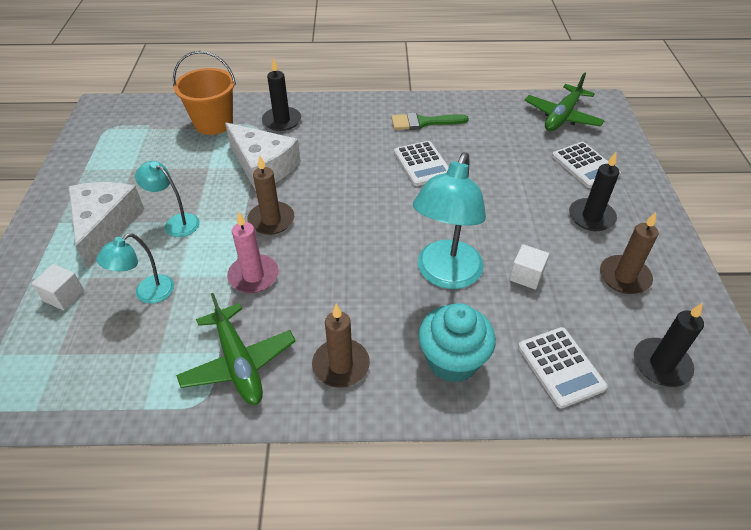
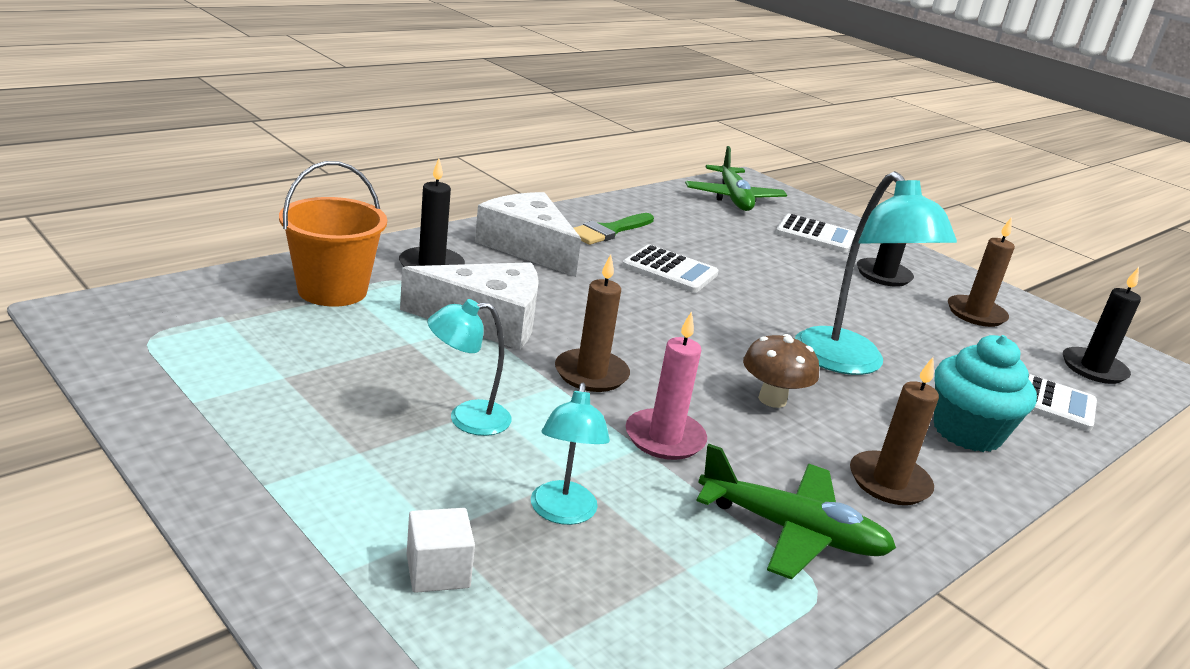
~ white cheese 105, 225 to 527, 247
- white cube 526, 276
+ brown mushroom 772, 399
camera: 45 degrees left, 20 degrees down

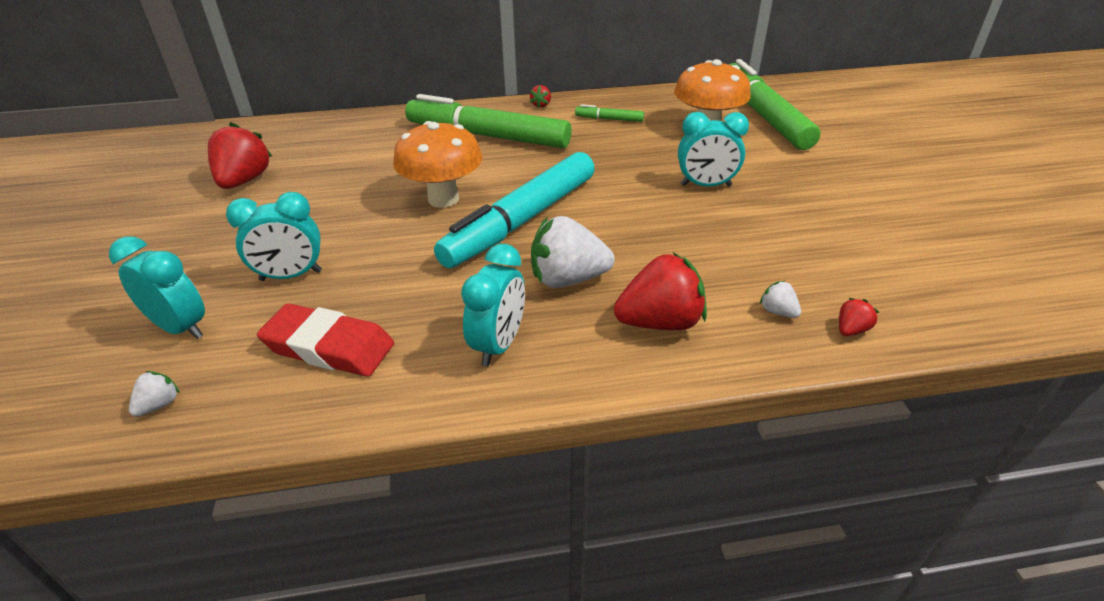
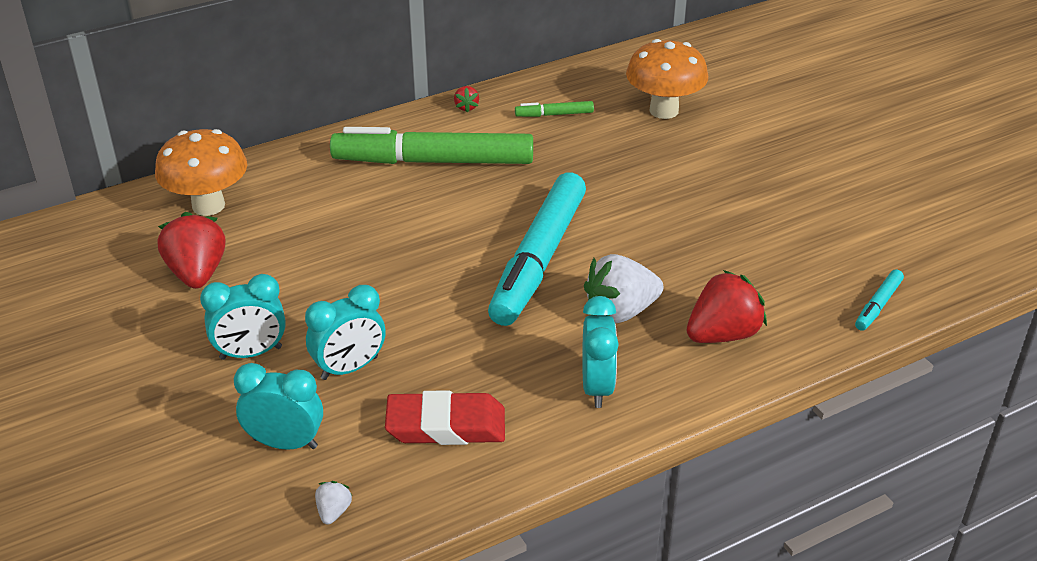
- green marker 763, 115
~ turquoise clock 705, 185 to 251, 353
~ orange mushroom 443, 199 to 208, 205
- white strawberry 778, 312
~ red strawberry 851, 330 to turquoise marker 878, 305
camera: 20 degrees left, 0 degrees up

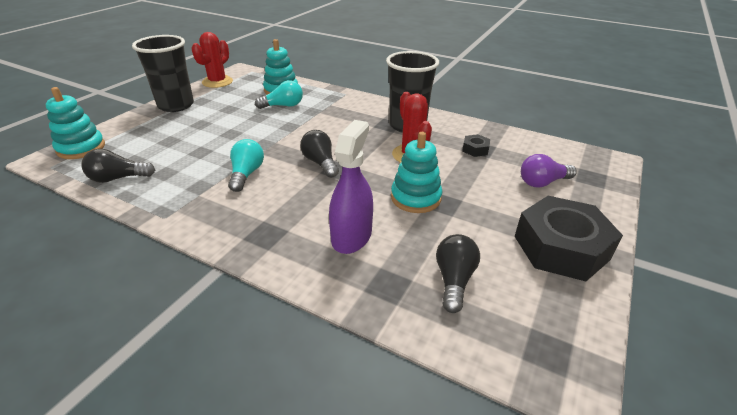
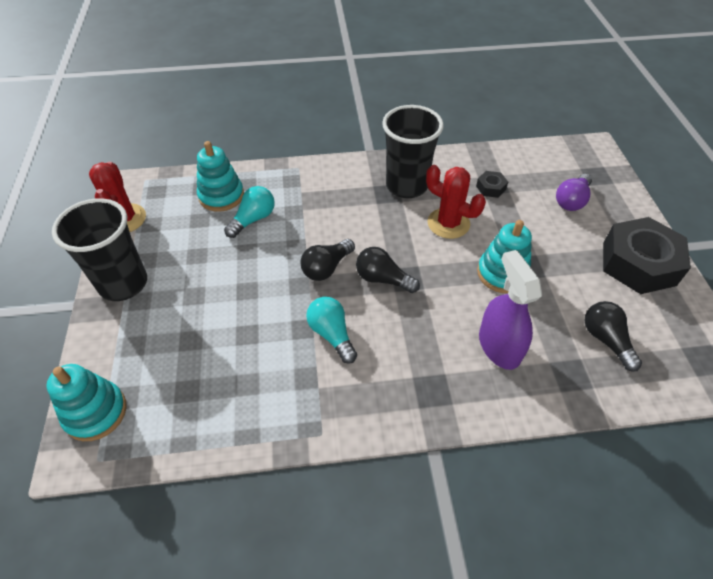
~ black light bulb 118, 178 to 327, 268
camera: 35 degrees left, 15 degrees up

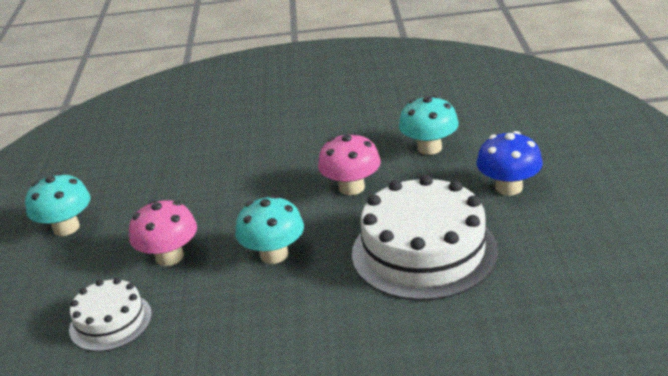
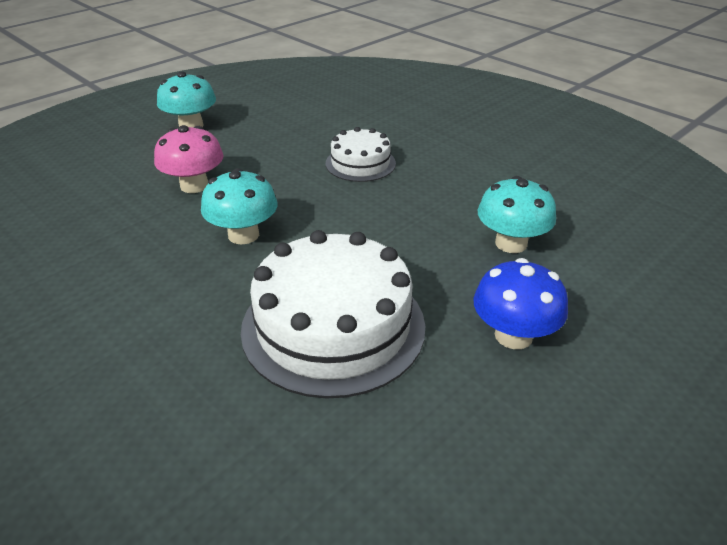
- pink mushroom 351, 187
~ white cake 110, 322 to 360, 163
camera: 45 degrees right, 5 degrees up

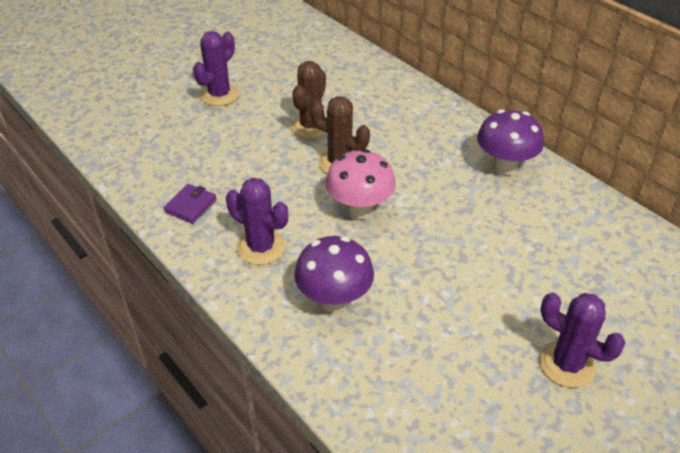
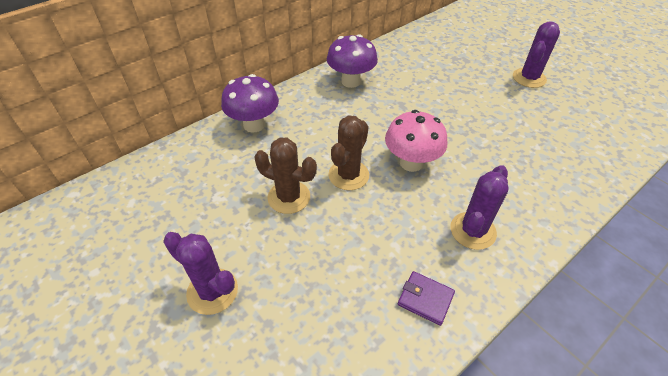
~ purple mushroom 334, 300 to 254, 125
camera: 90 degrees left, 5 degrees up

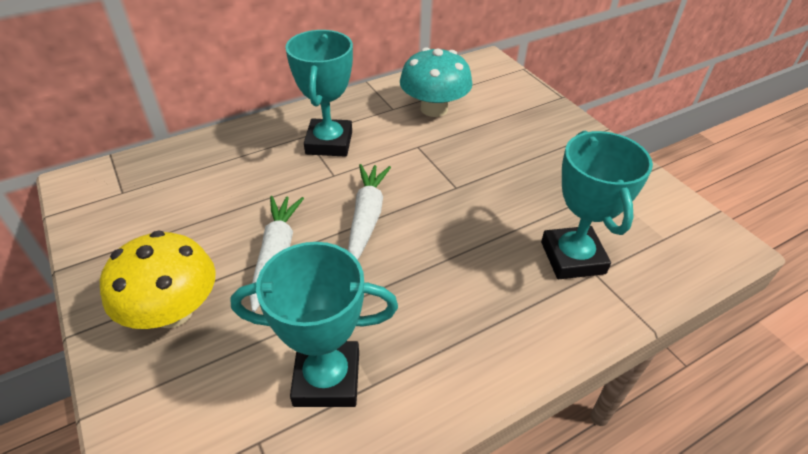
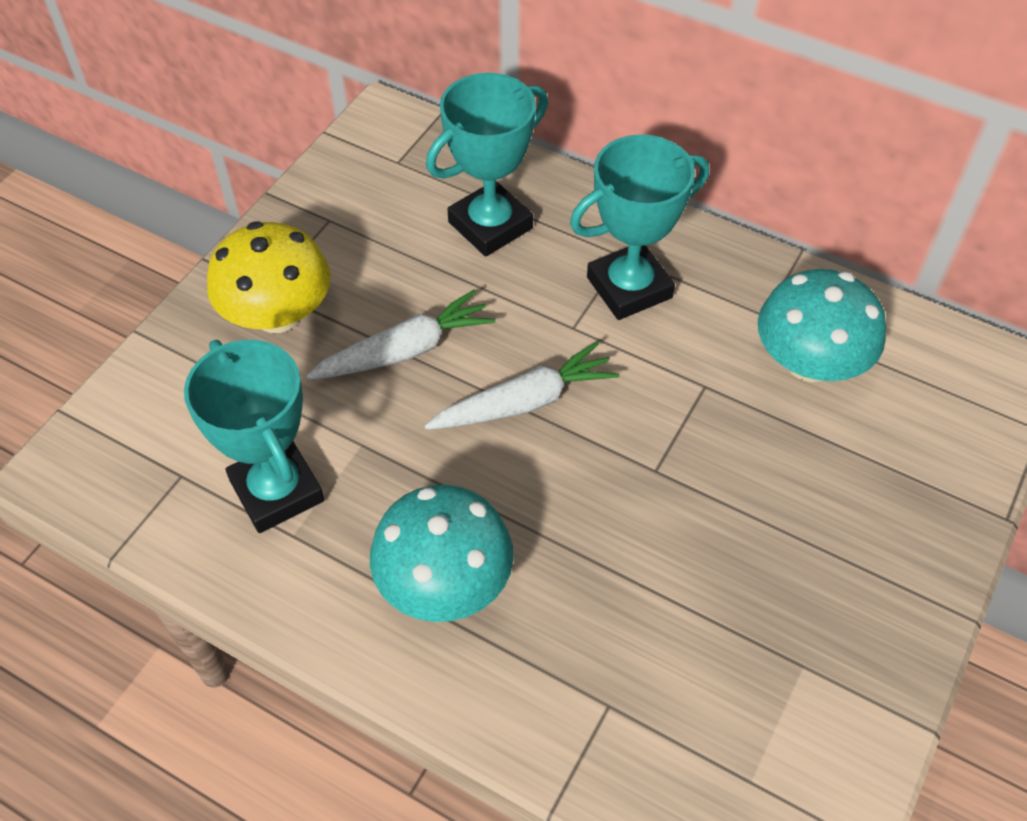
~ turquoise trophy 572, 257 to 490, 225
+ turquoise mushroom 444, 583
camera: 60 degrees right, 10 degrees up

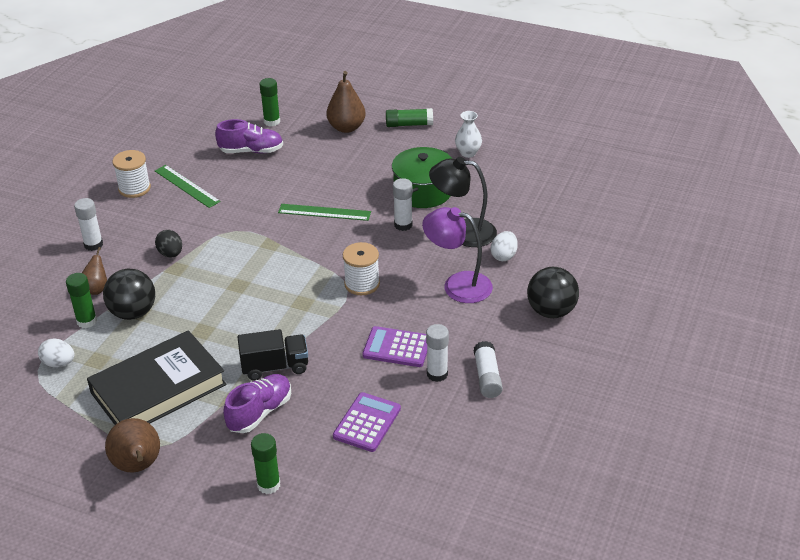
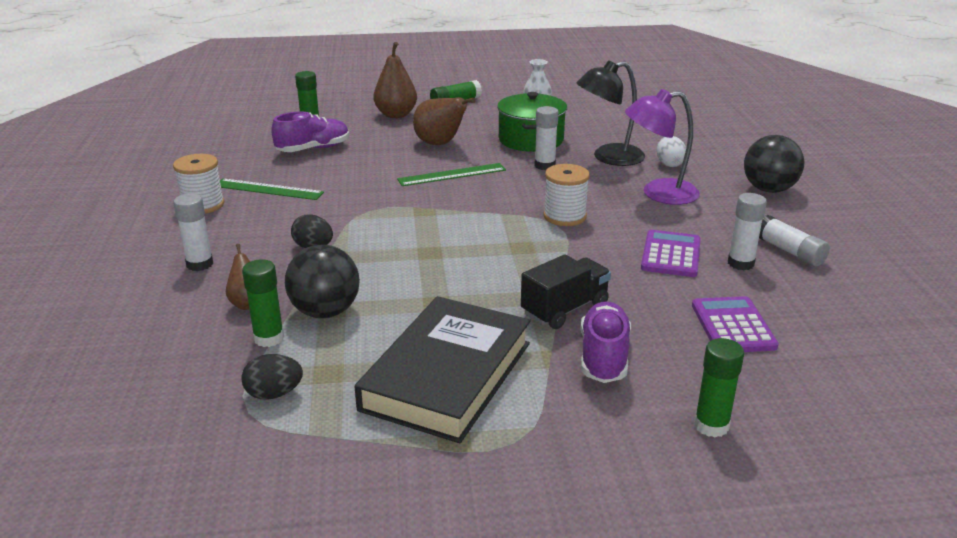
~ purple calculator 397, 347 = 671, 255 120 degrees clockwise
~ white egg 59, 363 to black egg 274, 394
~ brown pear 138, 466 to 440, 144
camera: 30 degrees left, 10 degrees down

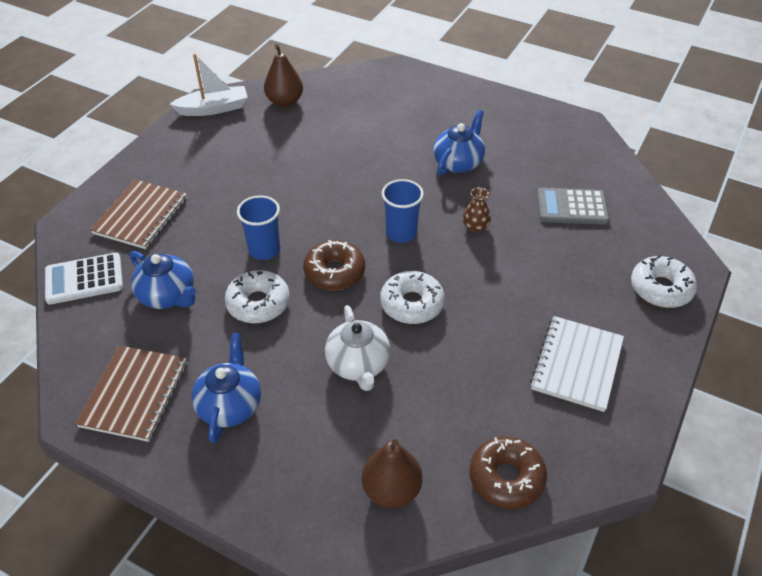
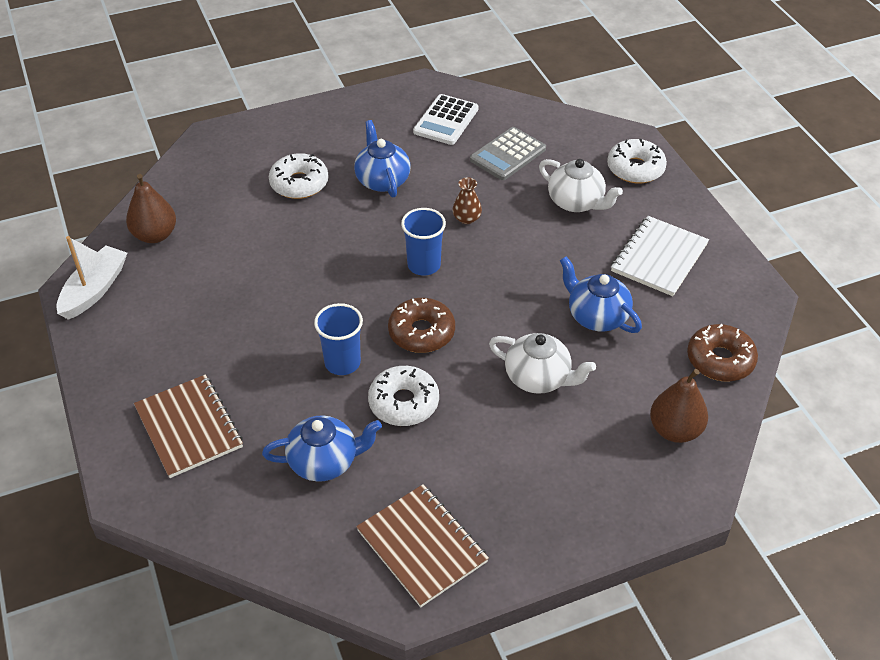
~ white calculator 84, 279 to 446, 120
~ white donut 412, 304 to 299, 183
~ white notebook 576, 364 = 659, 258 60 degrees clockwise
~ blue teapot 230, 405 to 596, 316
+ white teapot 576, 202
camera: 50 degrees left, 0 degrees up

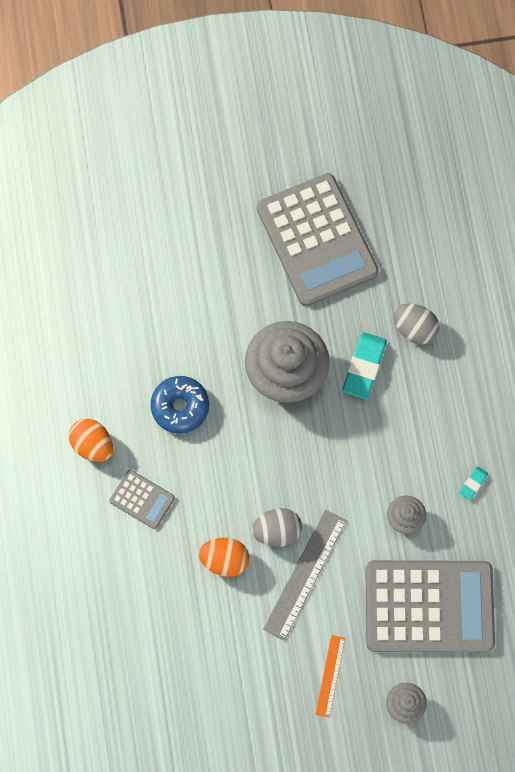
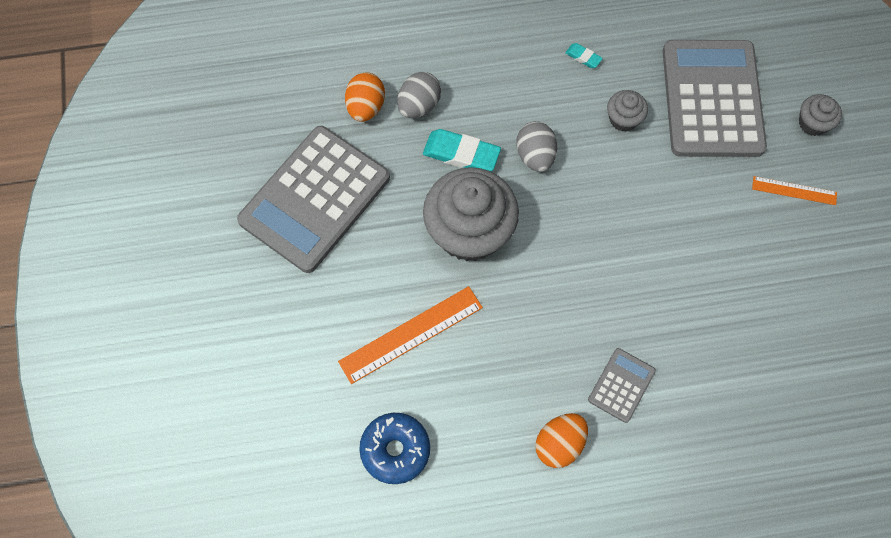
~ grey calculator 316, 240 = 314, 199 150 degrees clockwise
~ blue donut 180, 407 to 395, 450
~ grey egg 277, 531 to 535, 156
- grey ruler 305, 574
~ orange egg 225, 559 to 366, 107
+ orange ruler 411, 334
camera: 90 degrees left, 5 degrees down

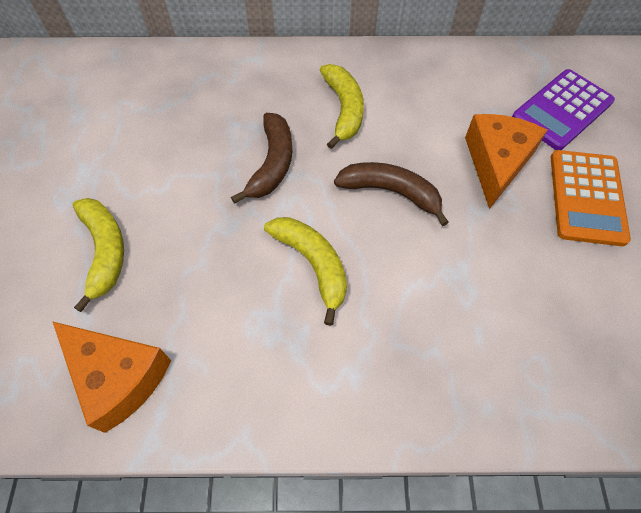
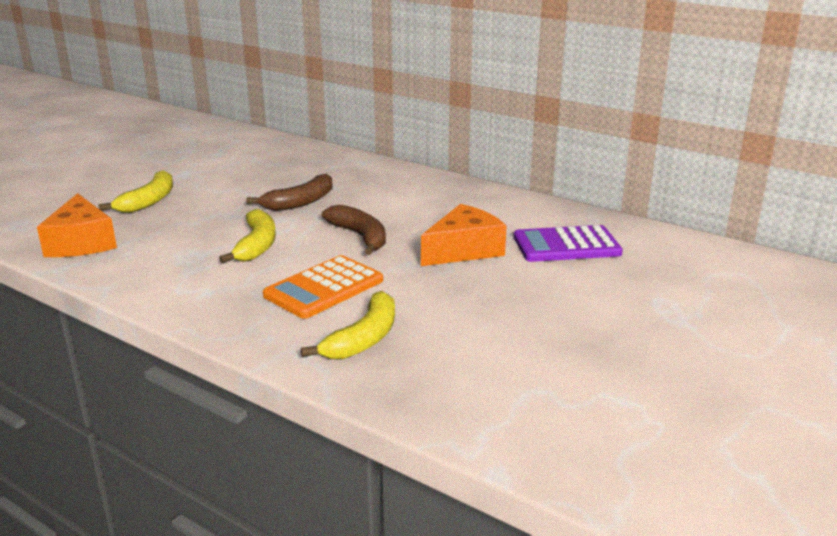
~ yellow banana 344, 109 to 364, 338
~ orange calculator 586, 197 to 324, 288
camera: 35 degrees right, 35 degrees down

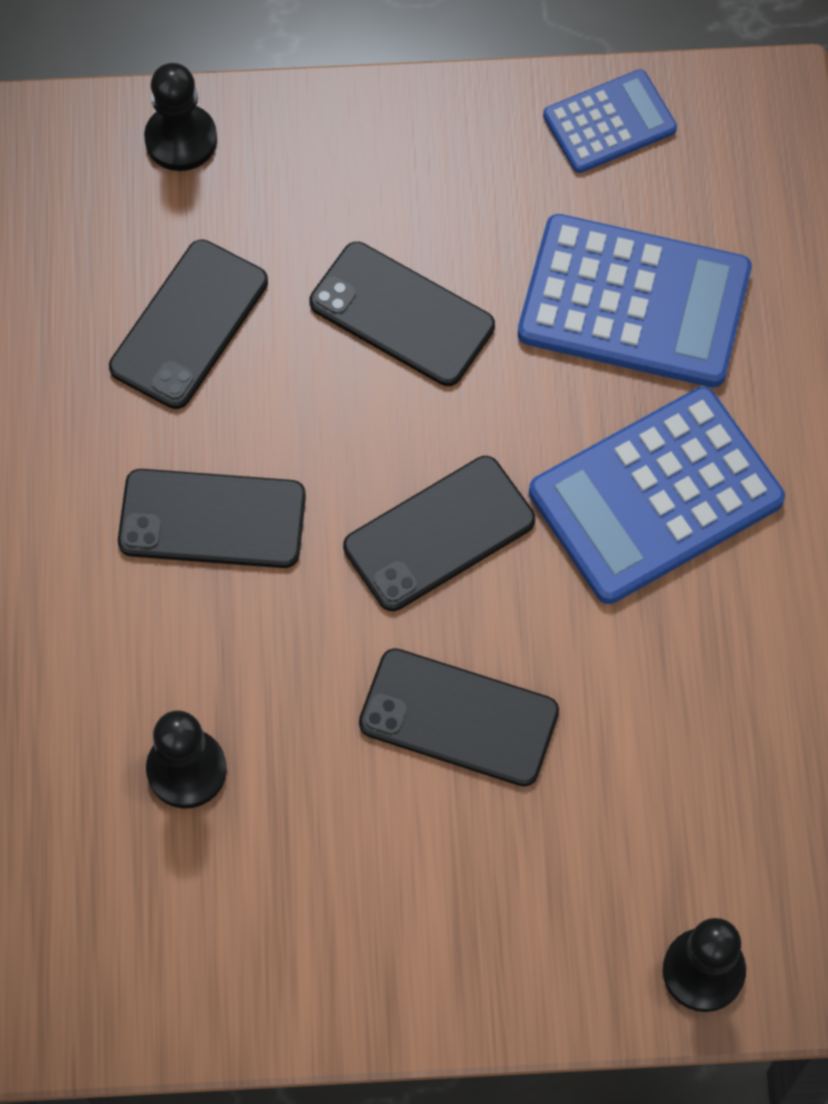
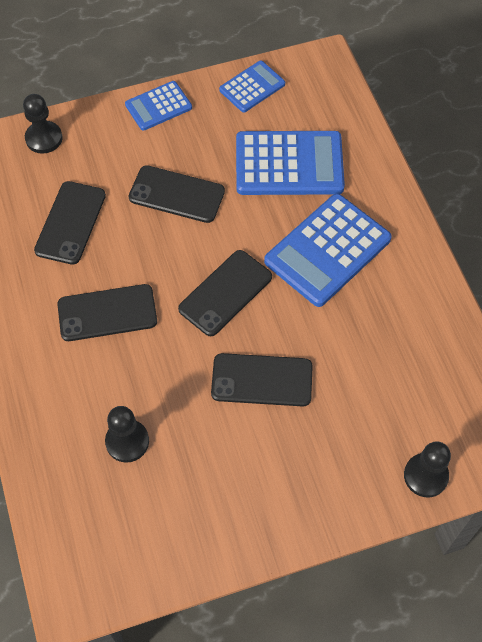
+ blue calculator 158, 106
camera: 15 degrees left, 5 degrees down

